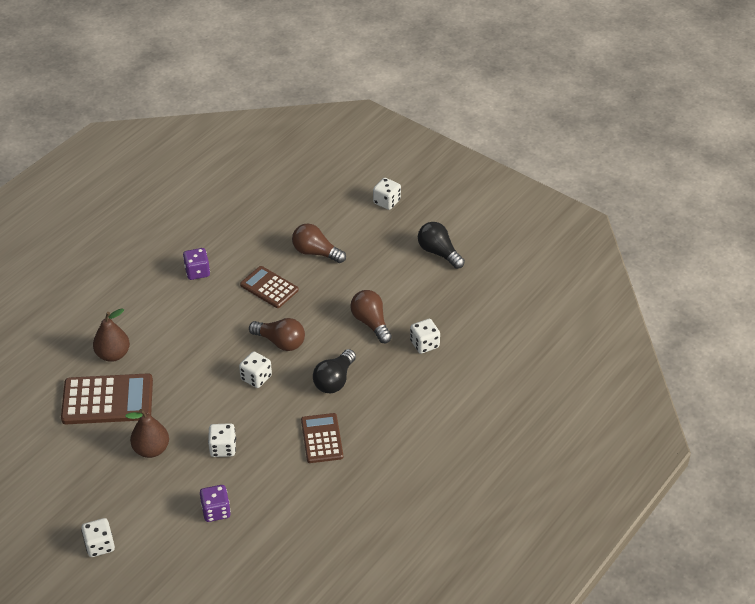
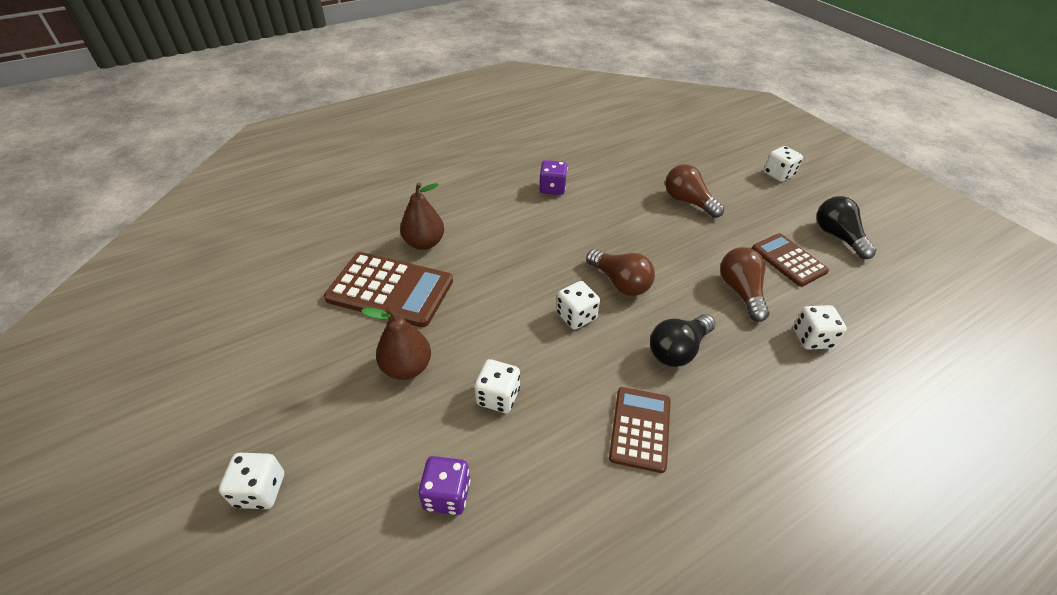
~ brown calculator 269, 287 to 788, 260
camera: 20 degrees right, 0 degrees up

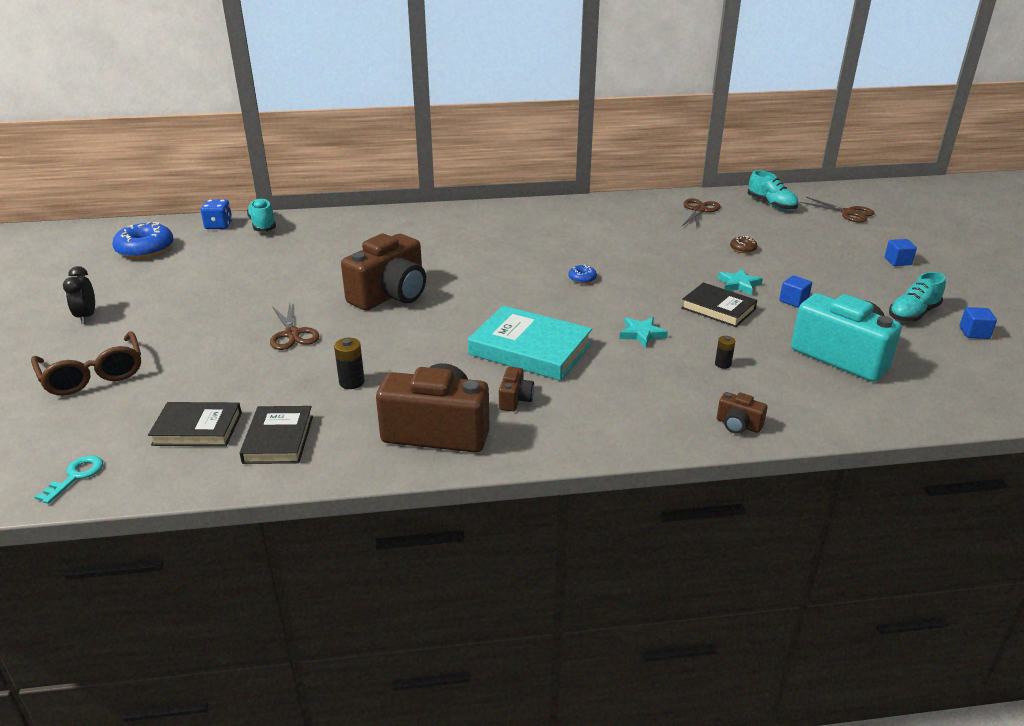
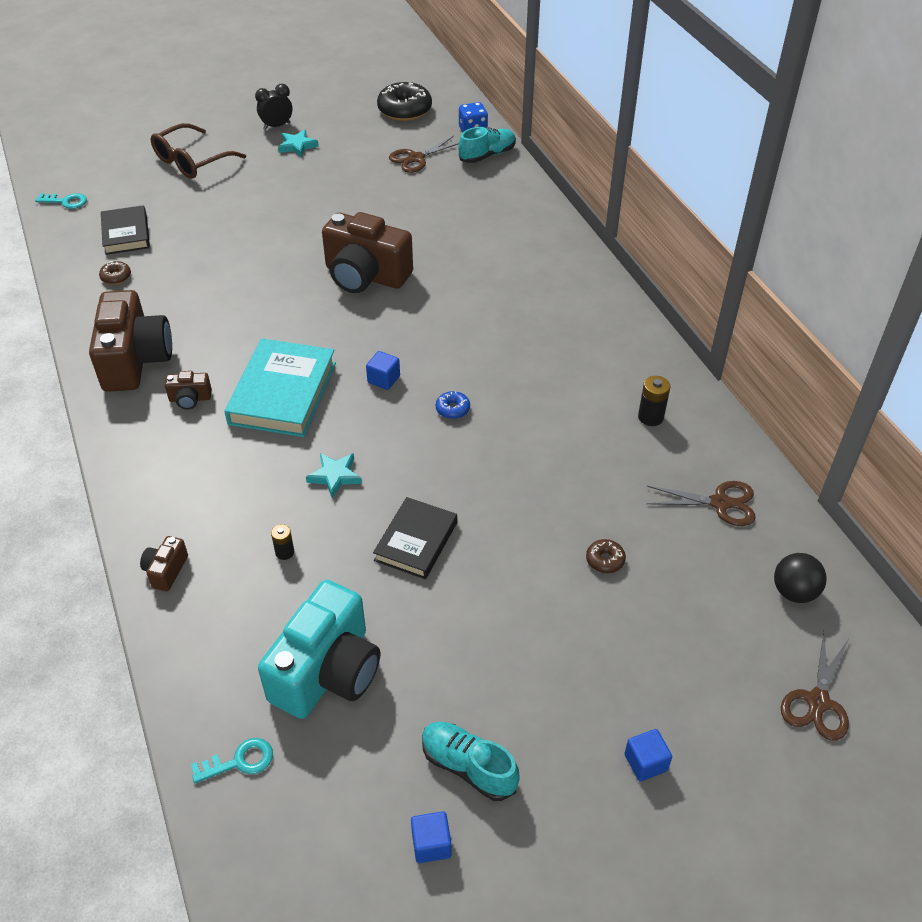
~ turquoise shoe 771, 204 to black ball 794, 592
~ blue donut 145, 249 to black donut 404, 110
~ turquoise star 739, 285 to 297, 146
~ blue cube 793, 301 to 383, 379
~ brown scissors 292, 334 to 416, 158
~ black battery 351, 382 to 650, 417
~ black book 278, 439 to brown donut 116, 277
+ turquoise key 240, 761
camera: 75 degrees right, 15 degrees up

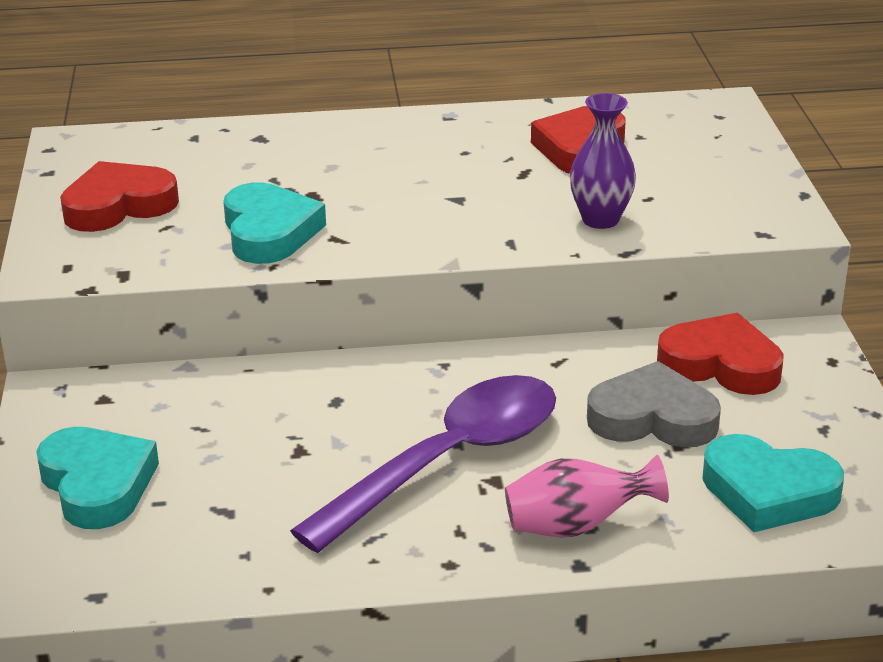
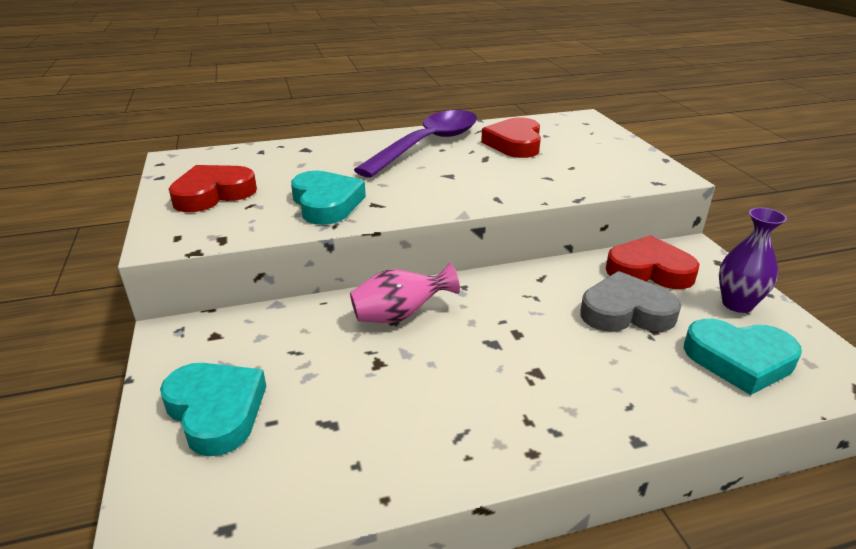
~ purple vase 600, 219 to 737, 304
~ purple spoon 448, 461 to 428, 144
~ pink vase 576, 526 to 399, 315
camera: 10 degrees left, 0 degrees up

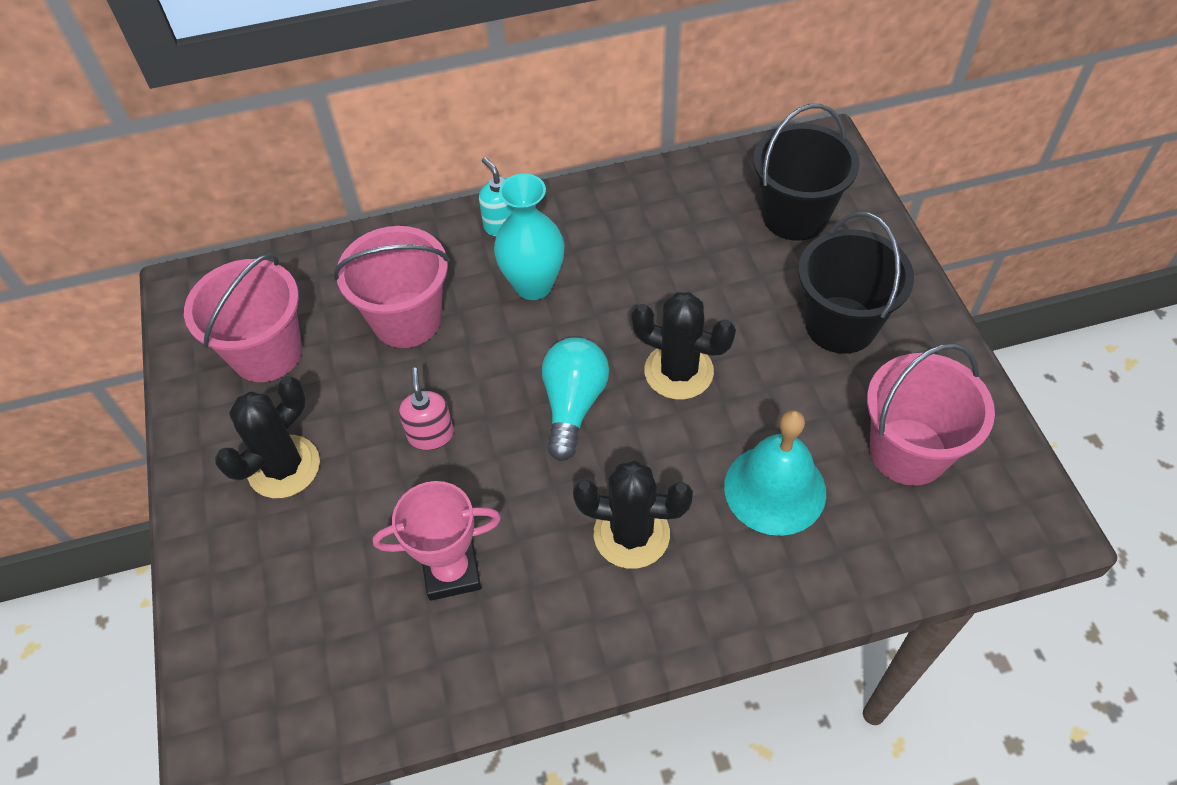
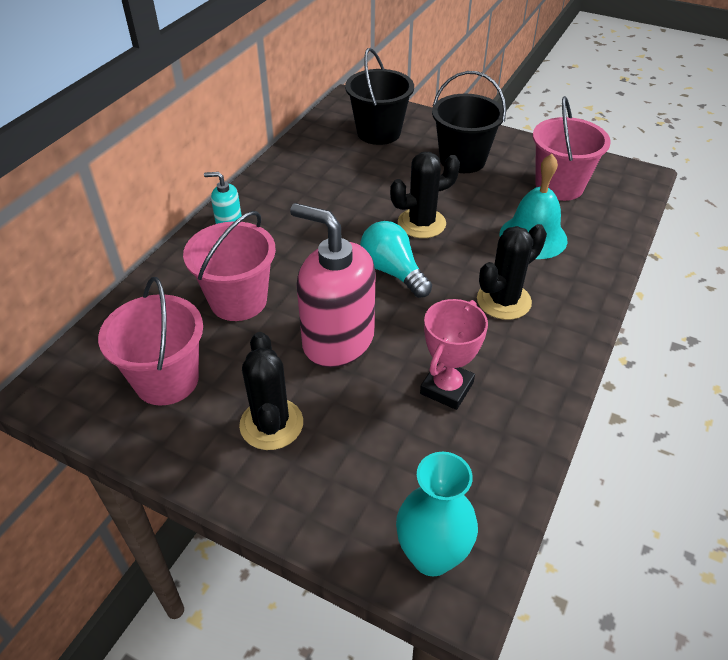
~ turquoise vase 533, 285 to 432, 556
~ pink soap dispenser 431, 434 = 337, 340 x2.21
camera: 50 degrees left, 10 degrees down

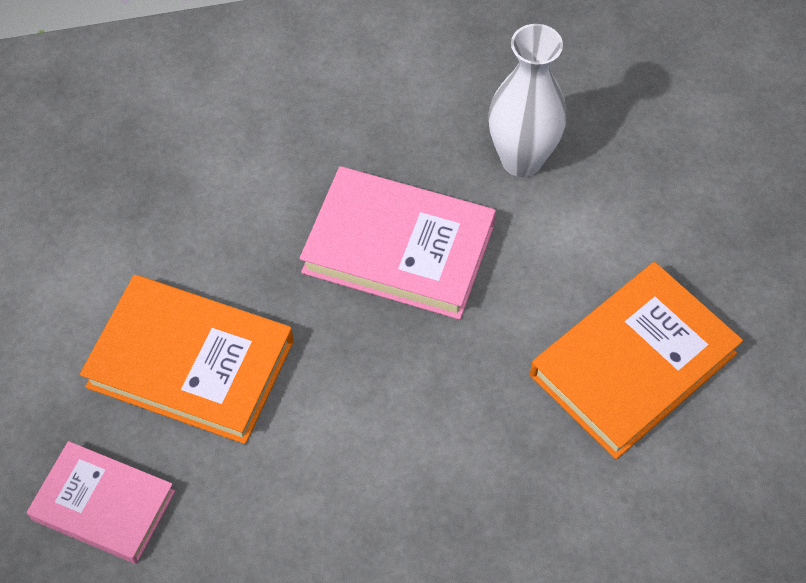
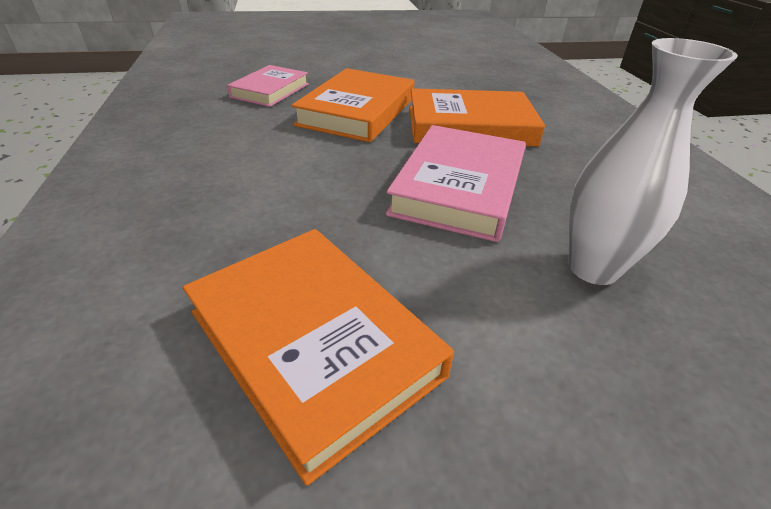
+ orange book 470, 126
camera: 90 degrees right, 20 degrees down

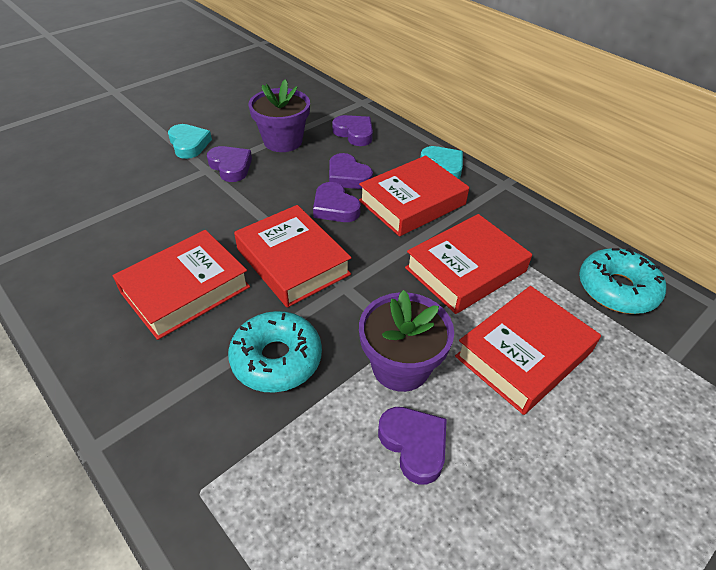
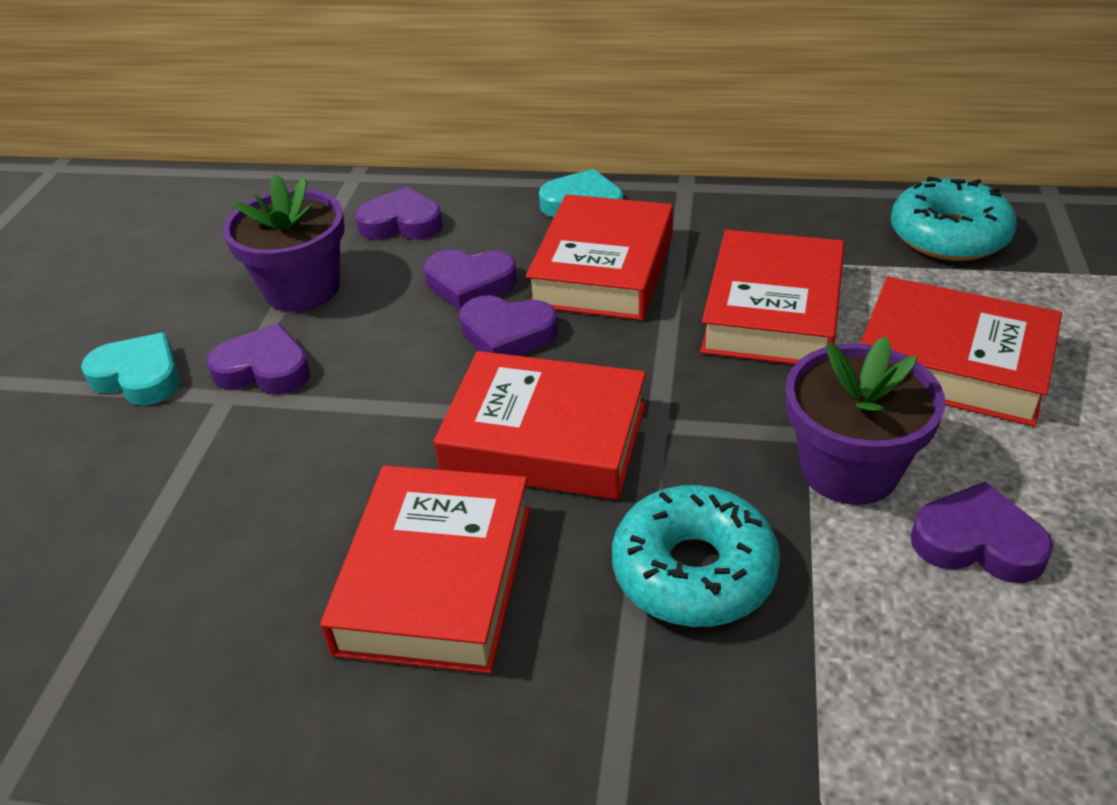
~ red book 523, 354 = 952, 363 75 degrees counterclockwise
camera: 35 degrees left, 5 degrees down

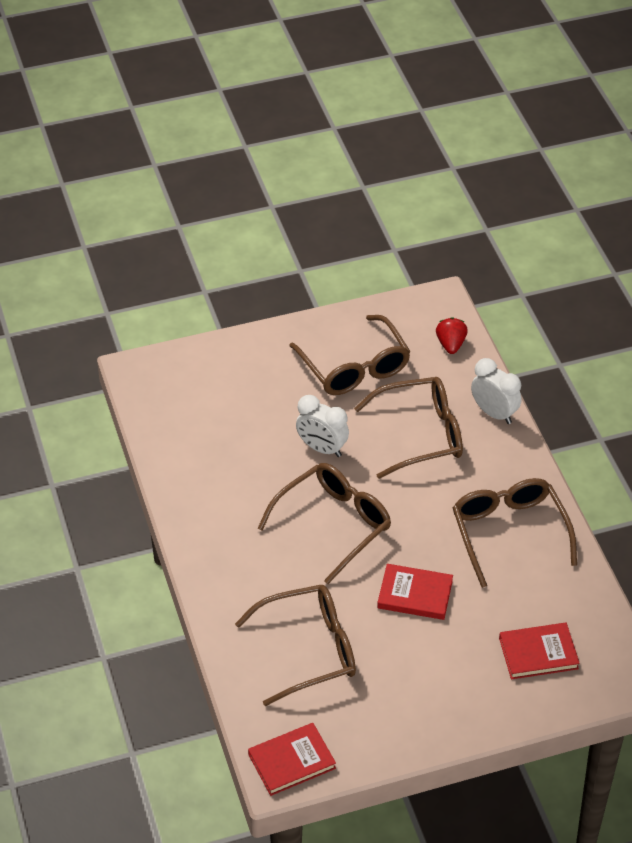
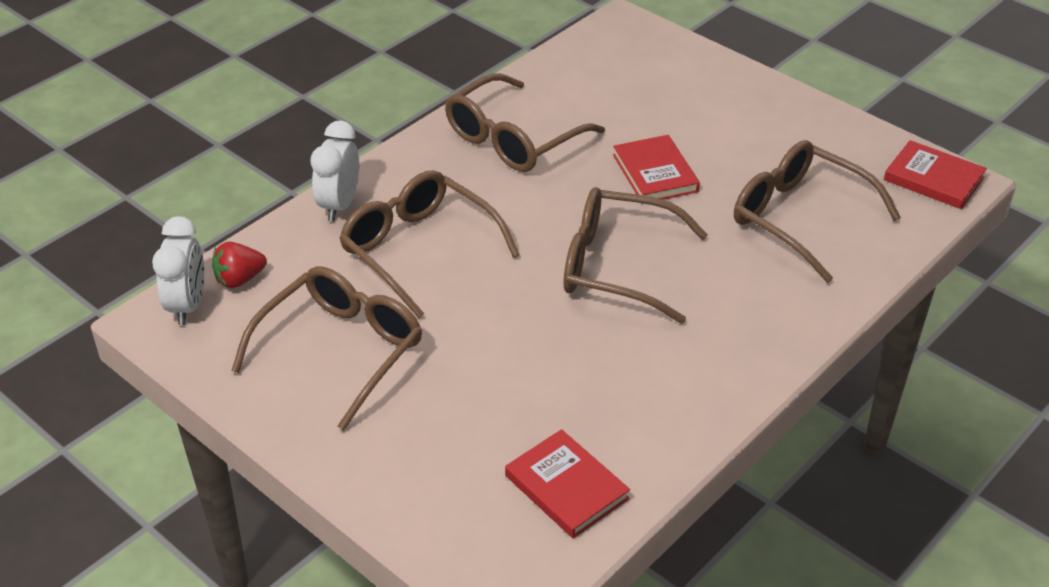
~ white clock 322, 448 to 188, 305
~ red book 538, 653 to 566, 487
camera: 120 degrees left, 5 degrees down

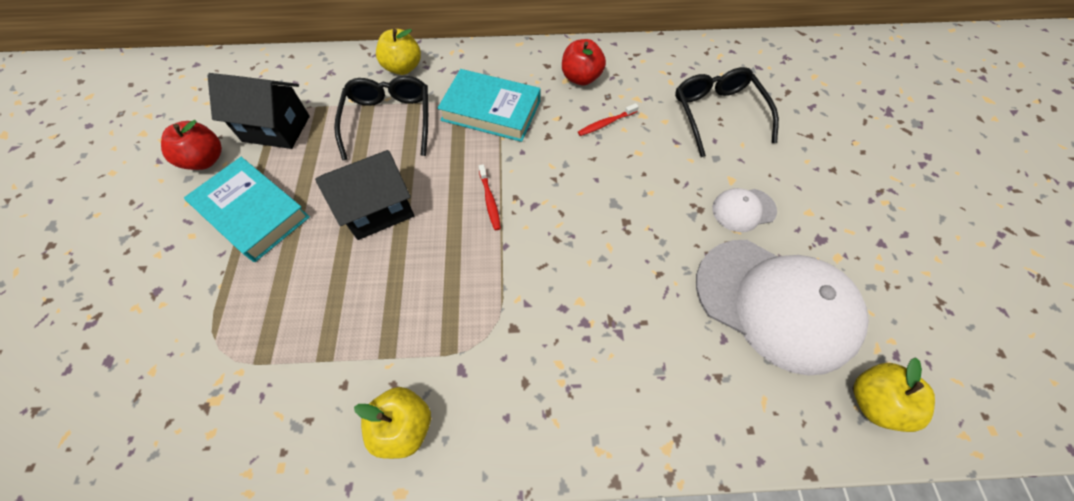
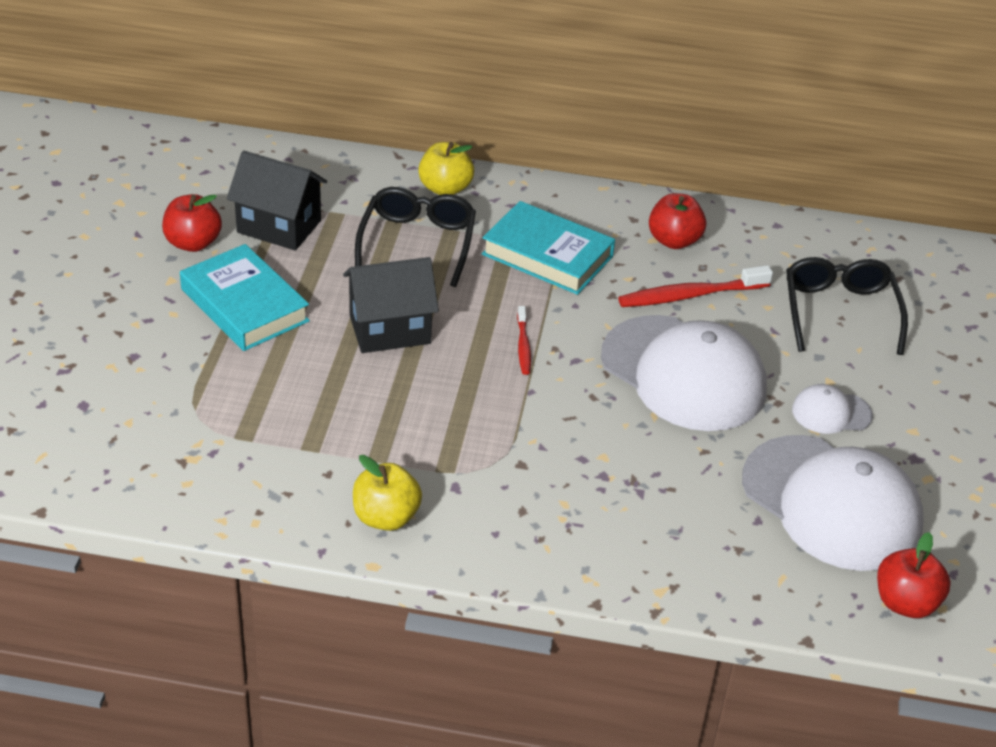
~ red toothbrush 606, 123 = 690, 295 x1.81
~ yellow apple 873, 401 to red apple 905, 603
+ white cap 683, 373
camera: 10 degrees right, 20 degrees down

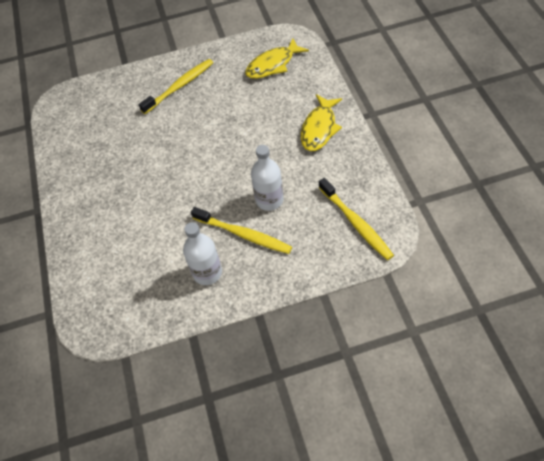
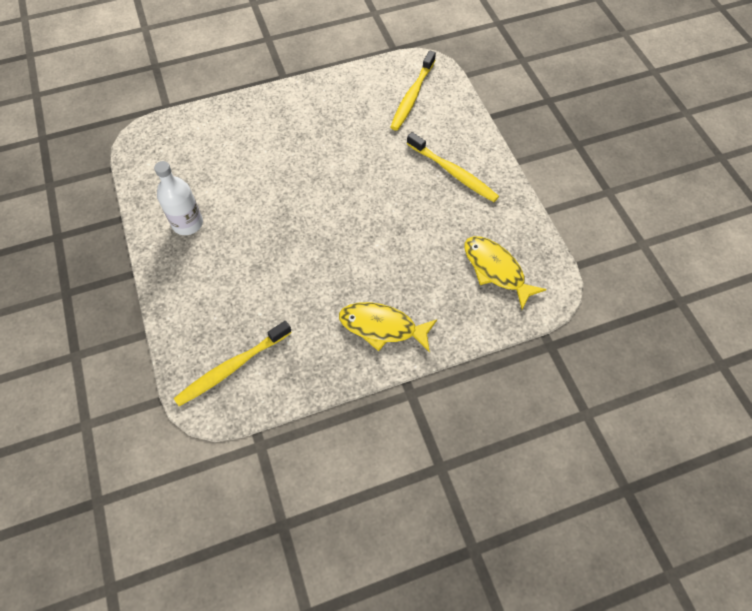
- white bottle 269, 200
~ yellow toothbrush 243, 234 to 412, 96
camera: 80 degrees right, 5 degrees up

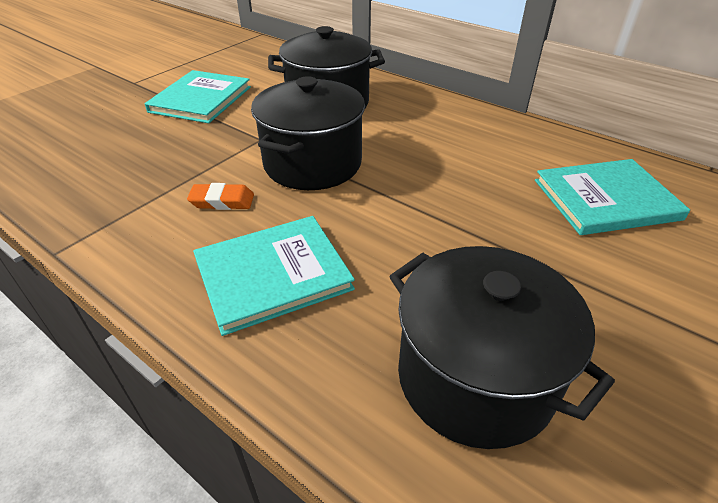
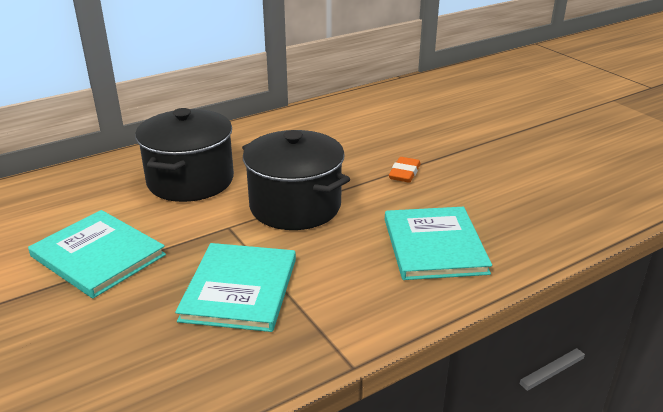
~ turquoise book 605, 199 to 240, 289
~ orange eraser 222, 201 to 404, 173
- black pot 475, 377
camera: 70 degrees left, 10 degrees down

